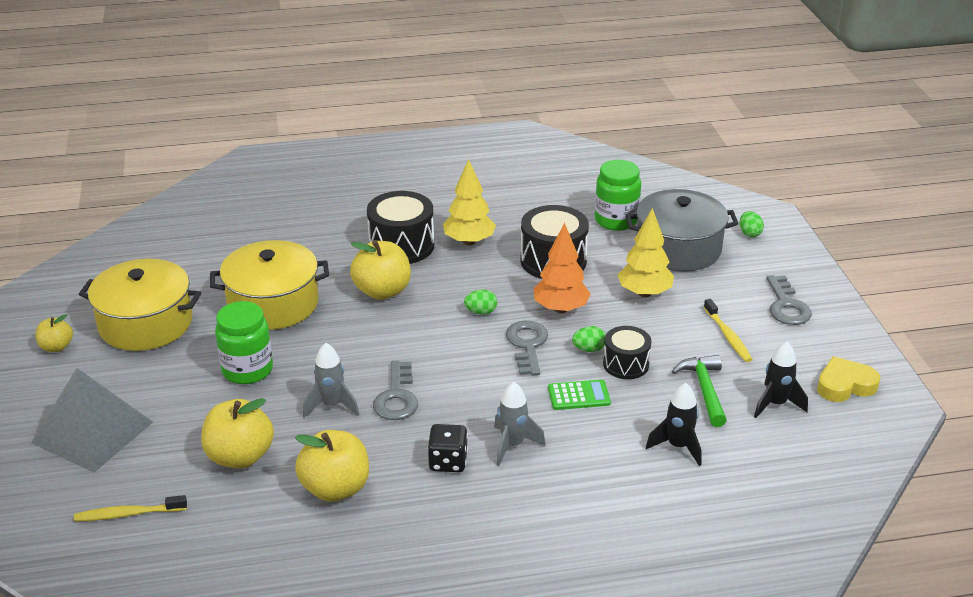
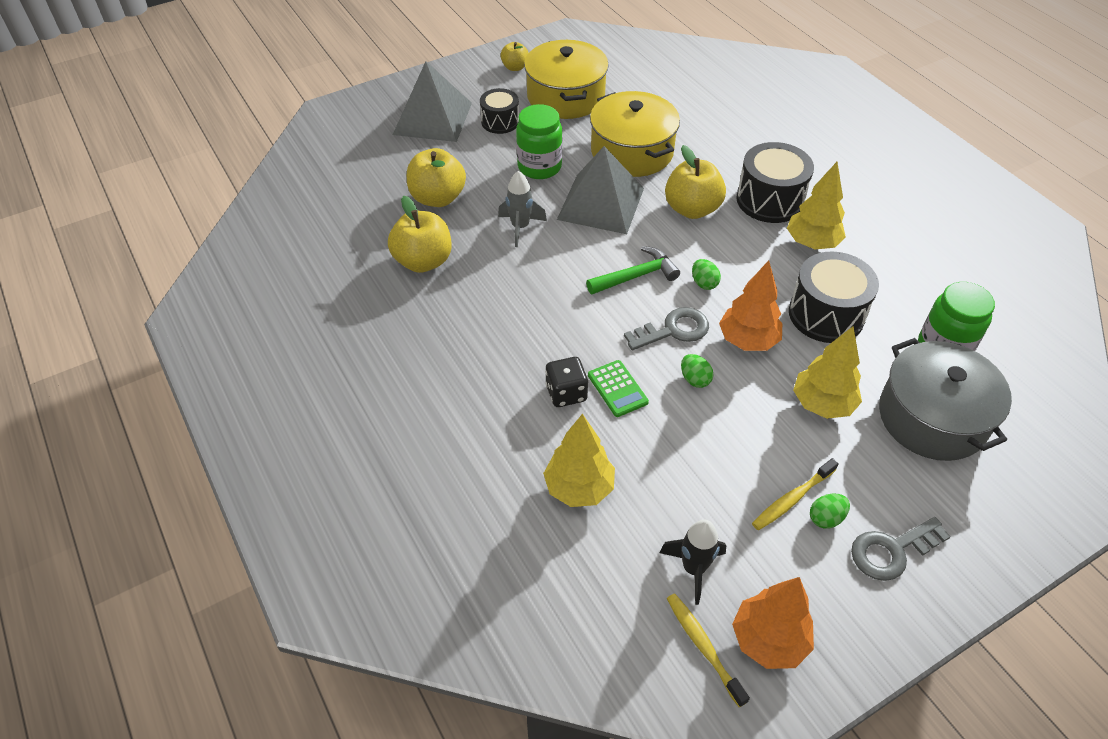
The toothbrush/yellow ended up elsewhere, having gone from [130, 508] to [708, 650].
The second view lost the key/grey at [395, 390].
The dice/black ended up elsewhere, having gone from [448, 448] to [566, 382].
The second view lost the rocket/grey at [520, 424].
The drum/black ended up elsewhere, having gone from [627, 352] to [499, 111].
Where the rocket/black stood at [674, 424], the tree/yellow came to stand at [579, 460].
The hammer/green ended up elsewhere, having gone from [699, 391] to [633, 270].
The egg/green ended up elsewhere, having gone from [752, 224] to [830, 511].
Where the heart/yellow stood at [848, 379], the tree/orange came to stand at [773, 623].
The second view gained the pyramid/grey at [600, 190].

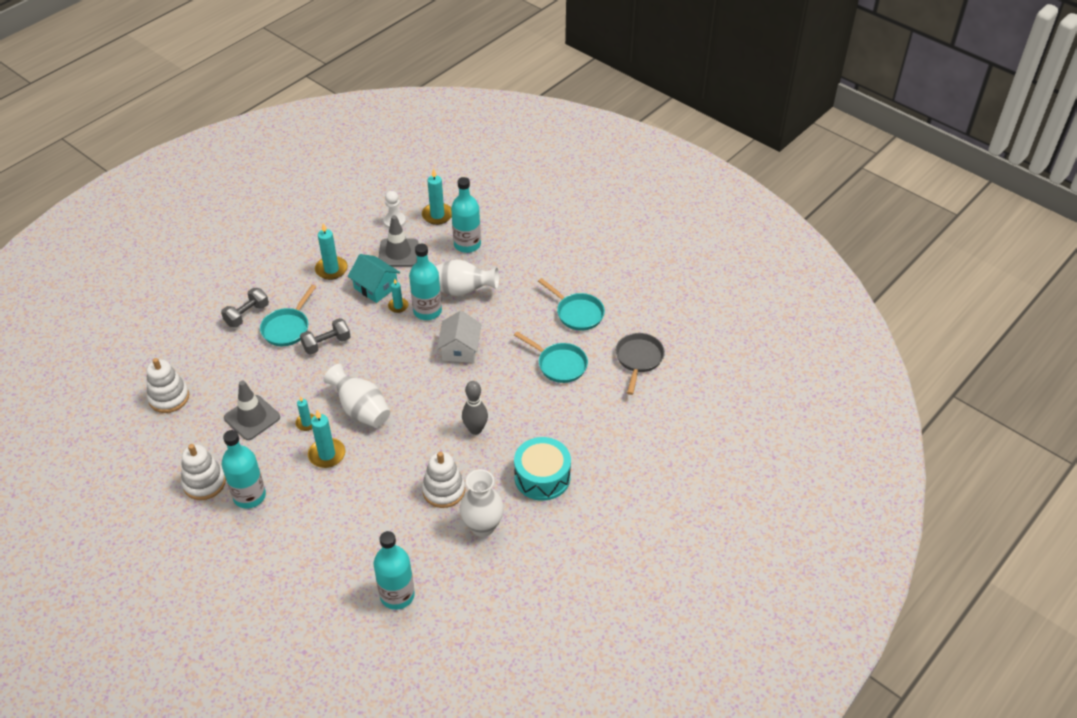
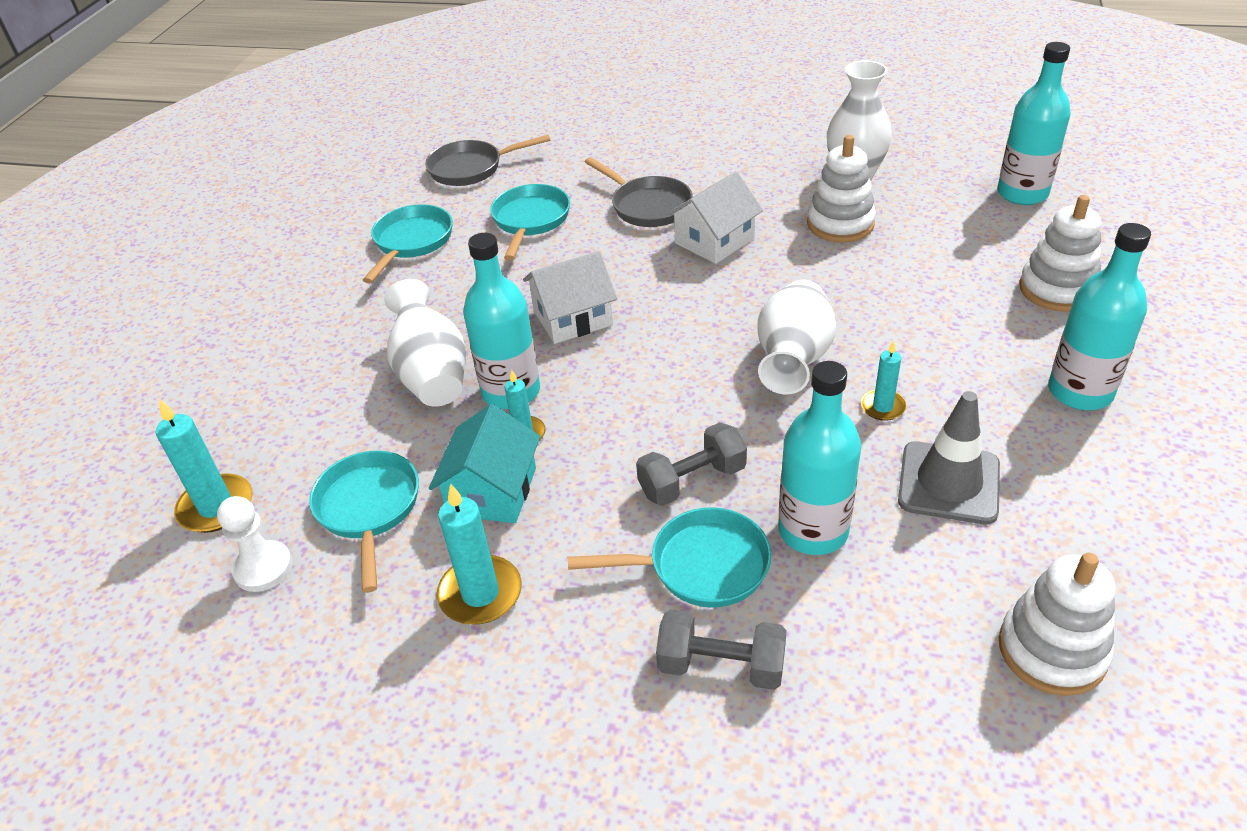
The stacking toy/white ended up elsewhere, having gone from [203, 472] to [1060, 253].
The dumbbell/grey at [325, 336] ended up facing another way, 60 degrees counterclockwise from before.
The second view lost the candle/turquoise at [326, 439].
Where the traffic cone/grey stood at [398, 241], the pan/turquoise came to stand at [364, 522].
The bottle/turquoise ended up elsewhere, having gone from [466, 215] to [819, 458].
Where the bowling pin/grey stood at [475, 408], the house/white came to stand at [715, 218].
The second view lost the drum/turquoise at [542, 469].
The second view gained the pan/grey at [639, 192].

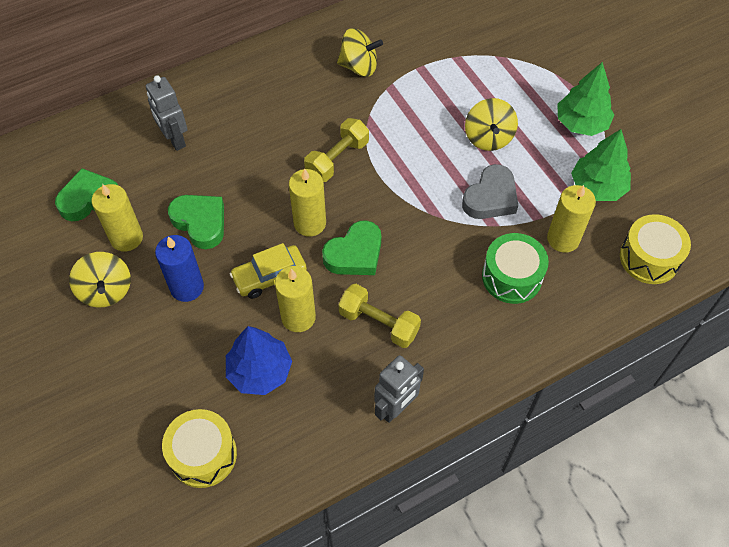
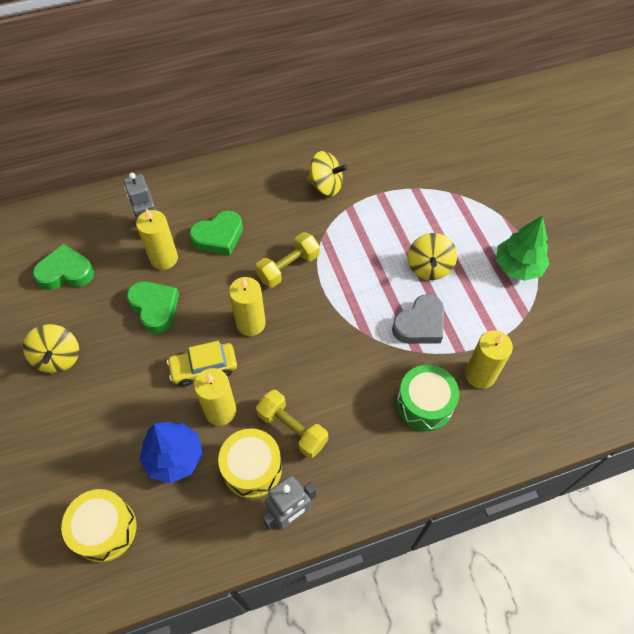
The candle/yellow ended up elsewhere, having gone from [117, 218] to [157, 239].
The second view lost the candle/blue at [179, 268].
The heart/green ended up elsewhere, having gone from [351, 247] to [216, 233].
The second view lost the tree/green at [601, 165].
The drum/yellow ended up elsewhere, having gone from [655, 249] to [250, 463].

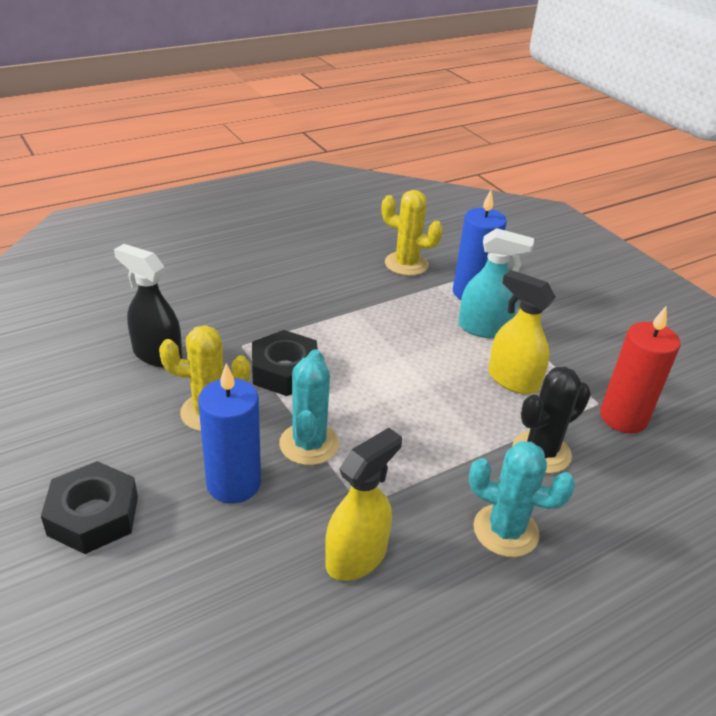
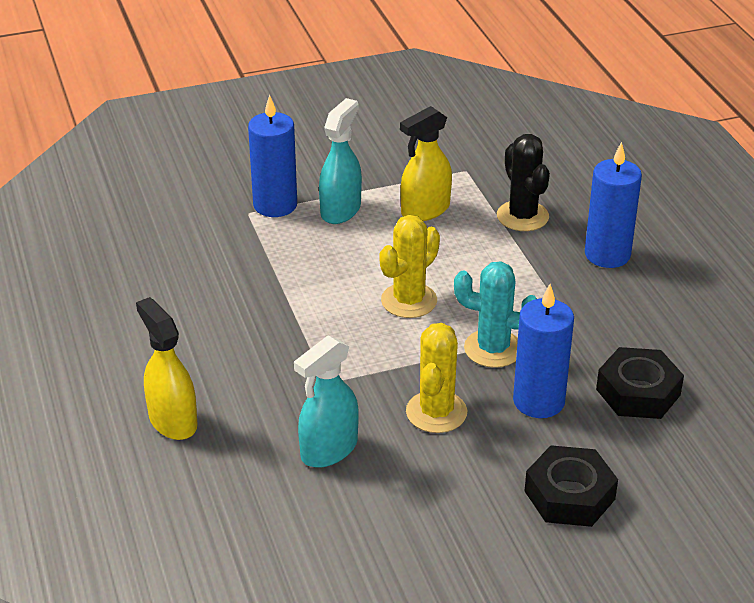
What was the spray bottle/black at [148, 305] turned into the spray bottle/turquoise at [326, 401].
The nut/black ended up elsewhere, having gone from [285, 363] to [640, 383].
The spray bottle/yellow ended up elsewhere, having gone from [363, 504] to [167, 368].
The cactus/yellow ended up elsewhere, having gone from [412, 233] to [409, 266].
Where the cactus/turquoise stood at [522, 499], the candle/blue came to stand at [613, 205].
The second view lost the candle/red at [640, 370].

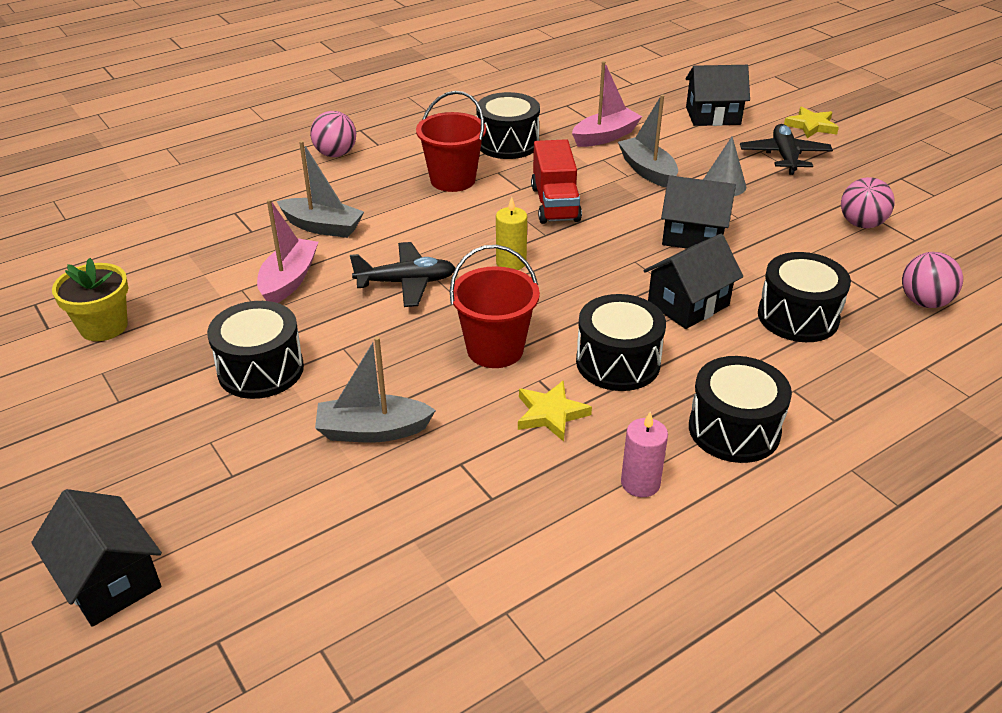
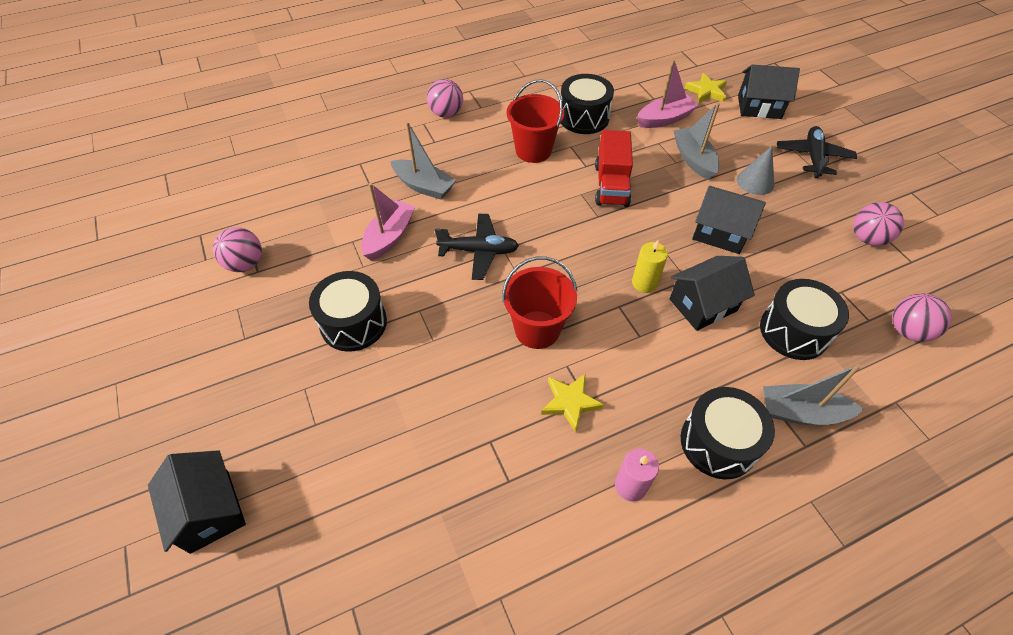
Where the flower pot/yellow stood at [90, 299], the ball/pink came to stand at [237, 249].
The boat/grey ended up elsewhere, having gone from [375, 389] to [813, 394].
The candle/yellow ended up elsewhere, having gone from [511, 233] to [650, 266].
The second view lost the drum/black at [621, 342].
The star/yellow ended up elsewhere, having gone from [811, 122] to [706, 88].

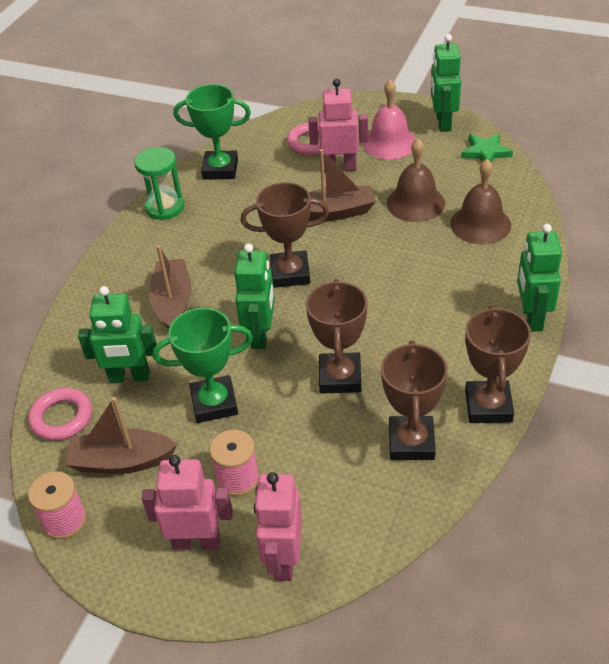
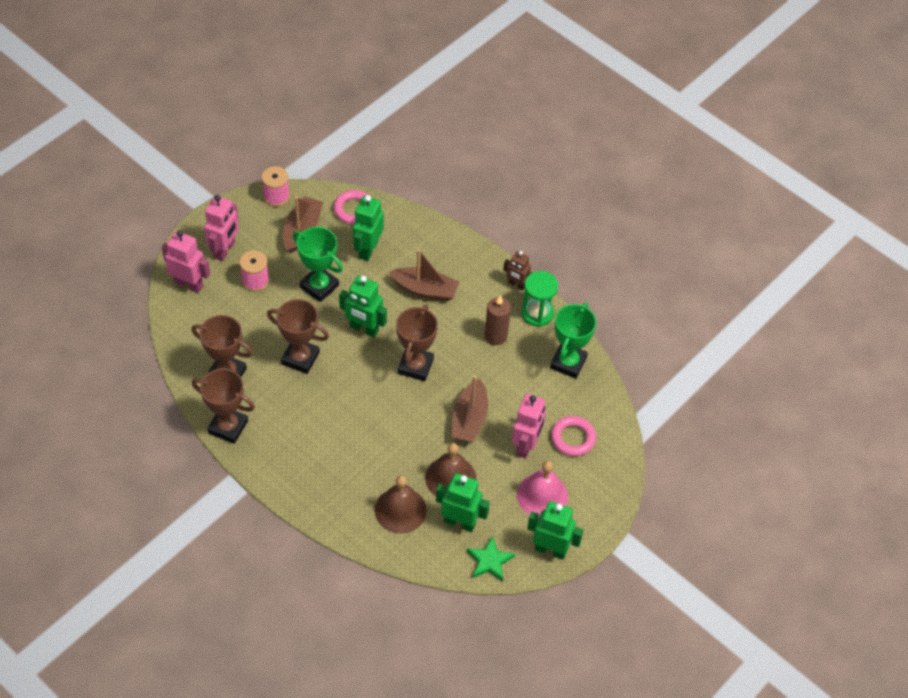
The trophy/green at [203, 365] ended up facing another way, 60 degrees counterclockwise from before.
The robot/green ended up elsewhere, having gone from [539, 278] to [463, 502].
The second view gained the candle/brown at [498, 320].
The second view gained the robot/brown at [518, 271].

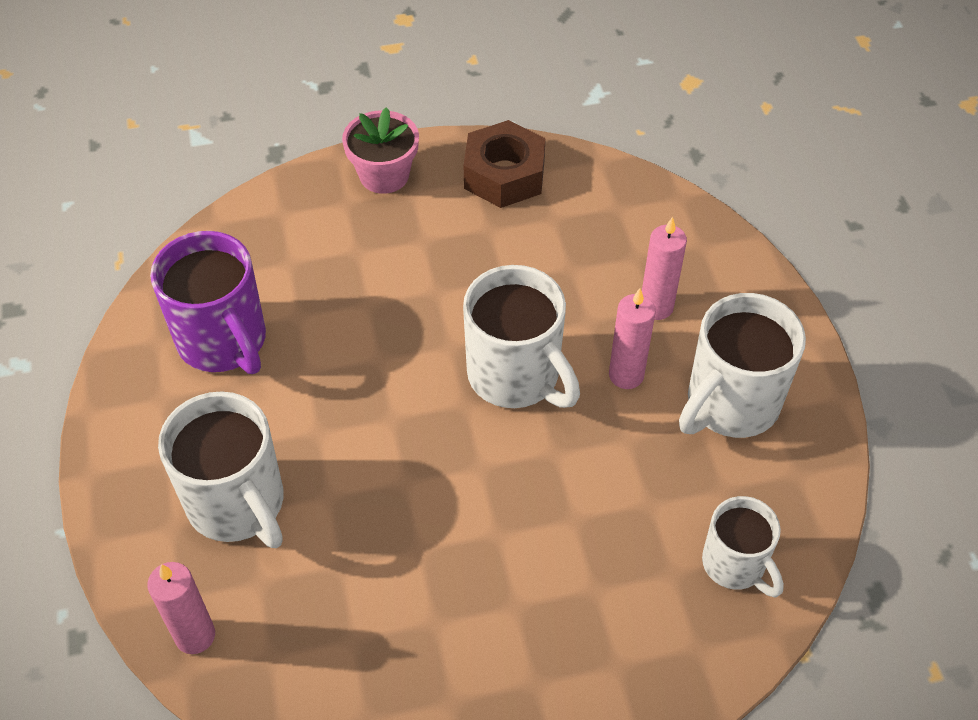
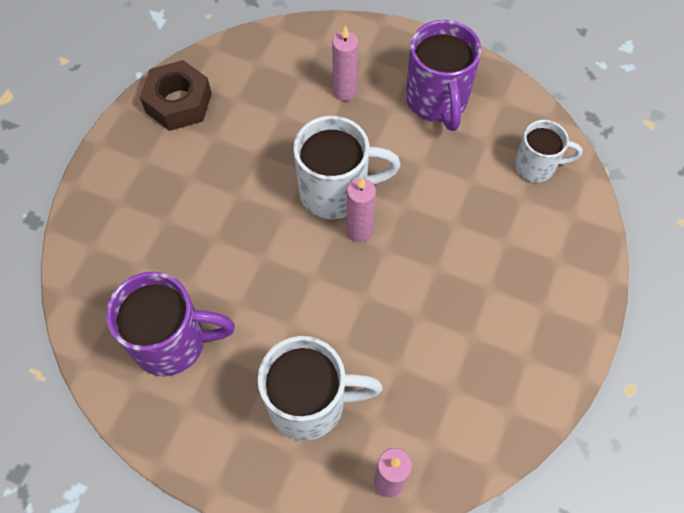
The second view lost the flower pot/pink at [380, 150].
The candle/pink ended up elsewhere, having gone from [632, 338] to [361, 210].
What was the mug/white at [742, 365] turned into the mug/purple at [444, 75].

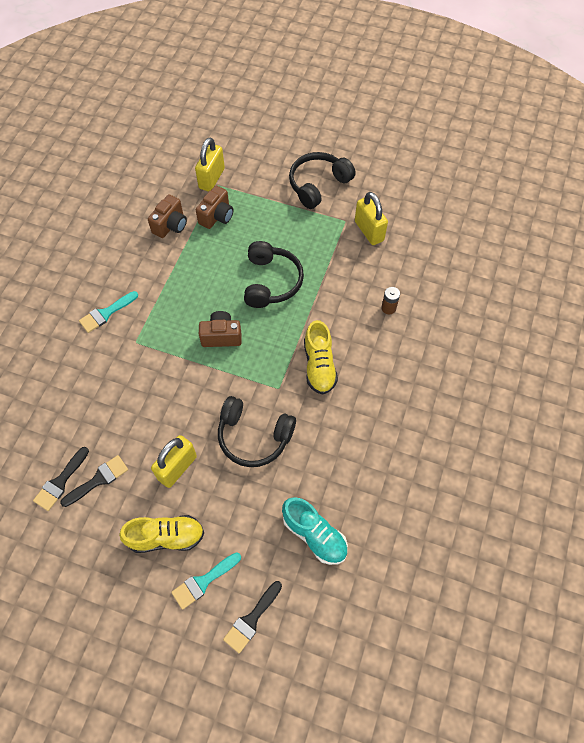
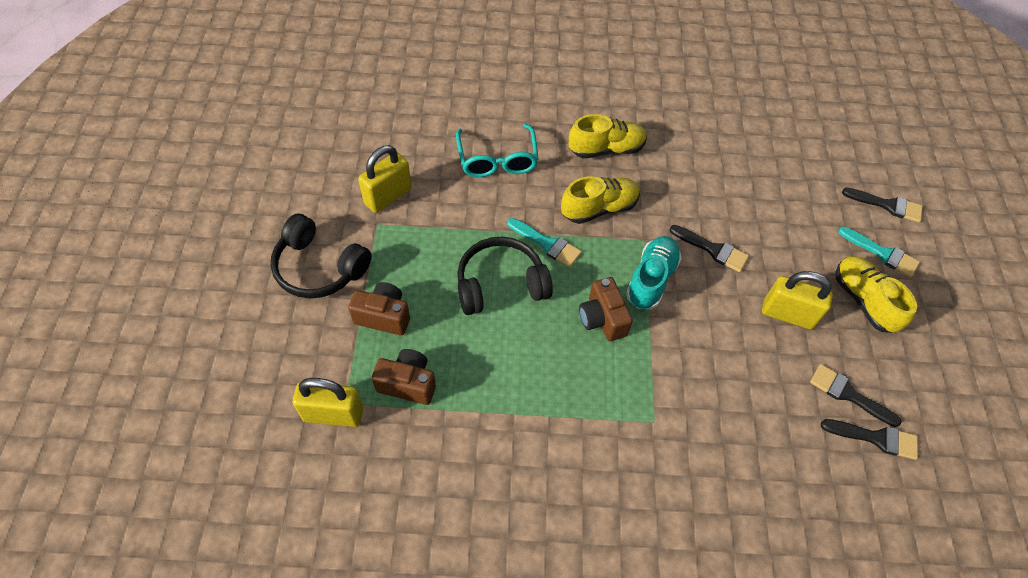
The brush/turquoise ended up elsewhere, having gone from [108, 312] to [544, 243].
The camera/brown ended up elsewhere, having gone from [167, 216] to [379, 309].
Where the headphones/black stood at [257, 431], the brush/black came to stand at [709, 248].
The shoe/turquoise ended up elsewhere, having gone from [315, 531] to [654, 272].
Where the battery/brown stood at [390, 300], the glasses/turquoise came to stand at [497, 150].
The second view gained the shoe/yellow at [608, 136].

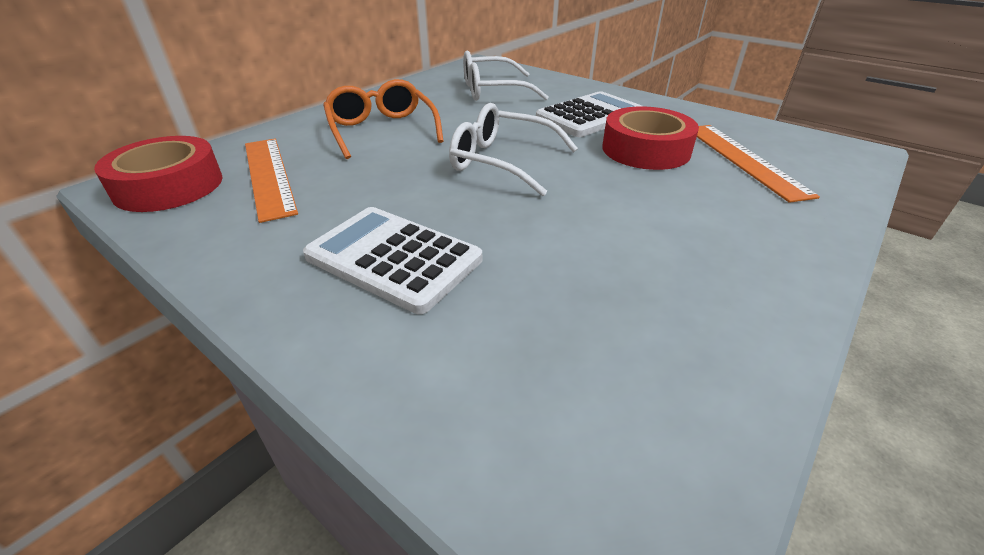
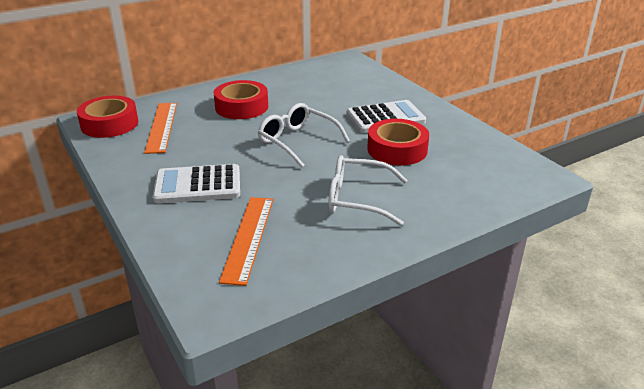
The calculator/white at [392, 260] ended up facing another way, 60 degrees counterclockwise from before.
Where the glasses/orange stood at [383, 119], the tape/red came to stand at [241, 99].
The glasses/white ended up elsewhere, having gone from [506, 76] to [367, 190].
The ruler/orange ended up elsewhere, having gone from [758, 164] to [246, 241].

